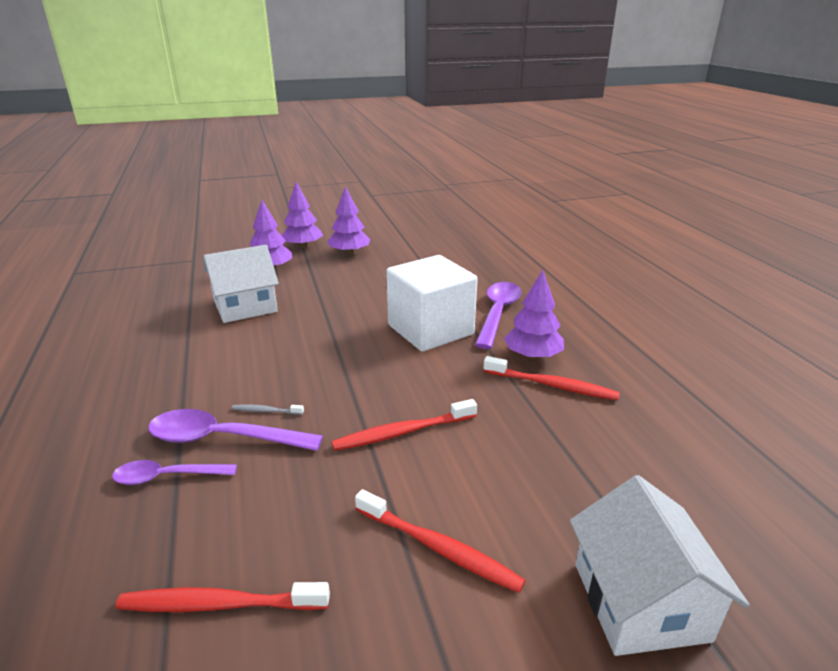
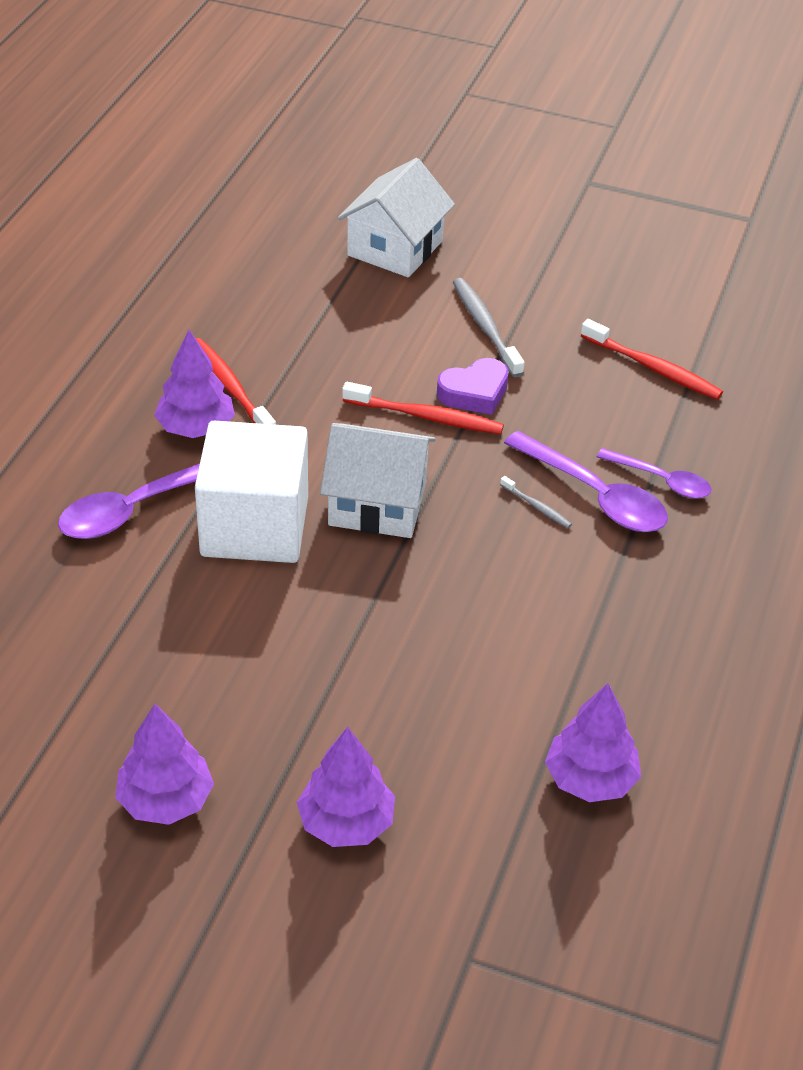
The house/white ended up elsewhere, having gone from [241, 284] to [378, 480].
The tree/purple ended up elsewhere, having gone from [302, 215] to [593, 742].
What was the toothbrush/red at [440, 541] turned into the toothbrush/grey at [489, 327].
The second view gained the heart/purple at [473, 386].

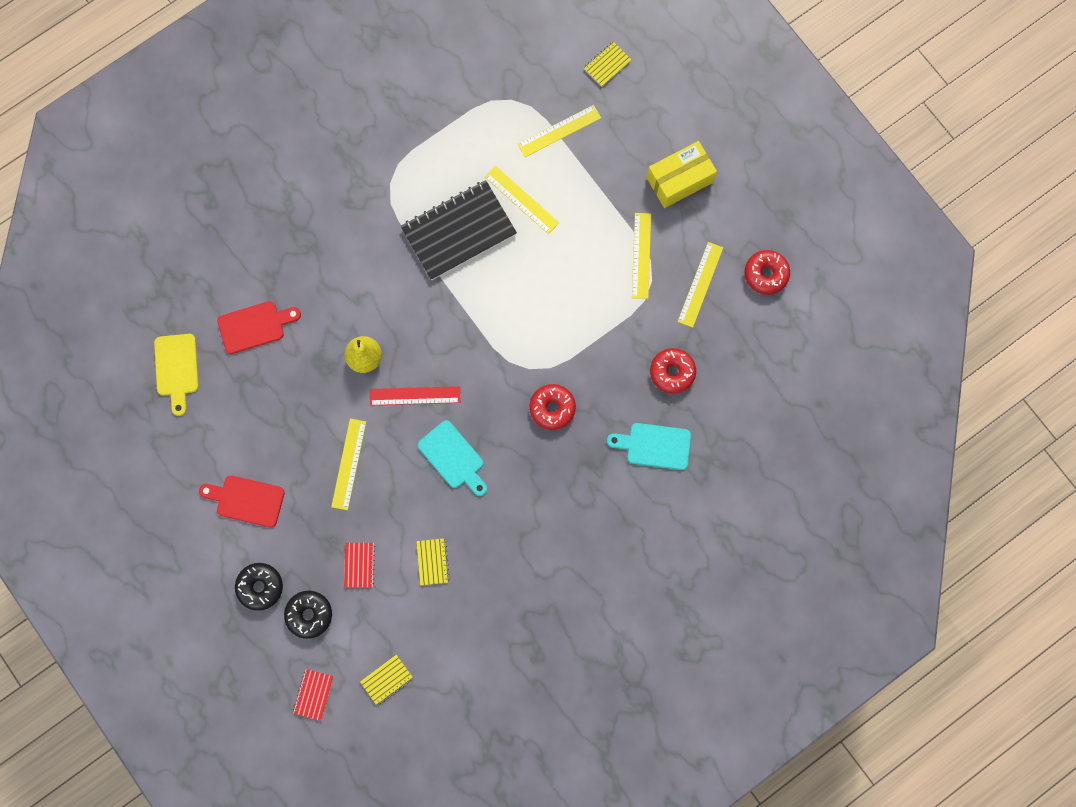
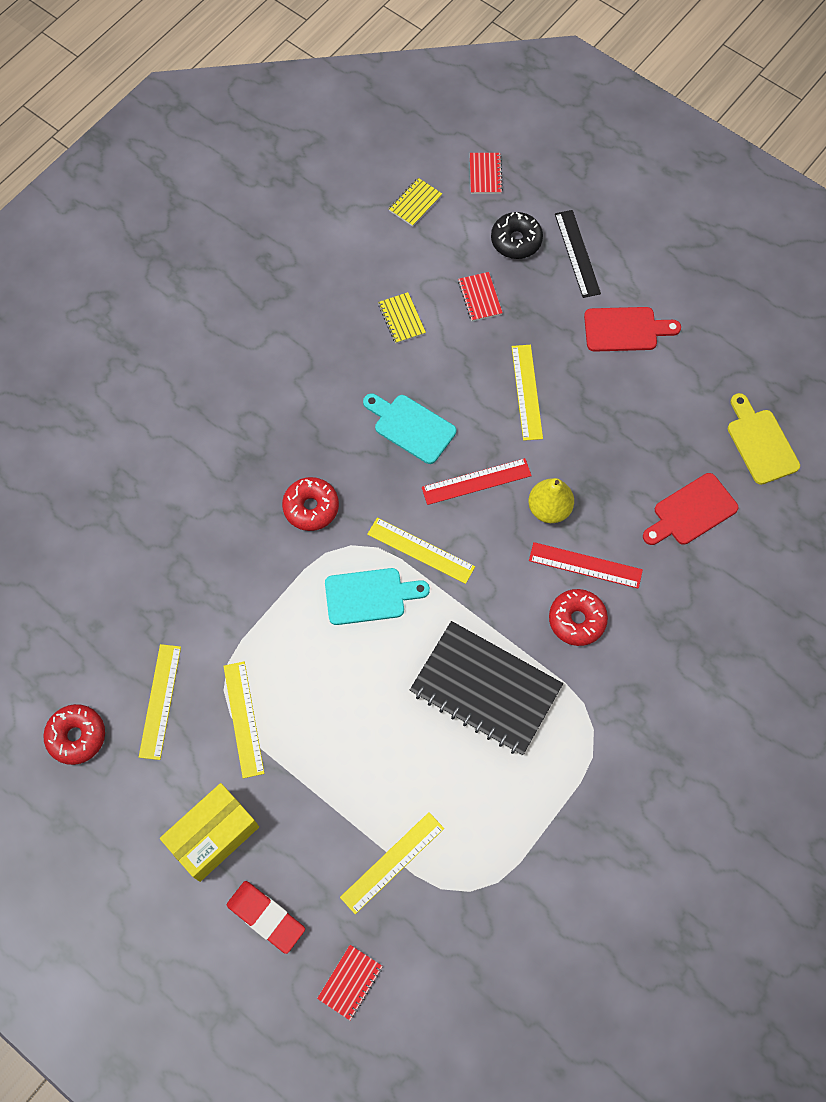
Where the donut/black stood at [259, 587], the ruler/black came to stand at [578, 254].
The notebook/black at [459, 230] ended up facing another way, 75 degrees clockwise from before.
The ruler/yellow ended up elsewhere, having gone from [521, 200] to [421, 551].
What was the notebook/yellow at [608, 64] turned into the notebook/red at [350, 982].
The cutting board/turquoise ended up elsewhere, having gone from [649, 446] to [377, 596].
The donut/red ended up elsewhere, having gone from [673, 371] to [578, 617].
The second view gained the eraser/red at [266, 917].
The second view gained the ruler/red at [586, 565].

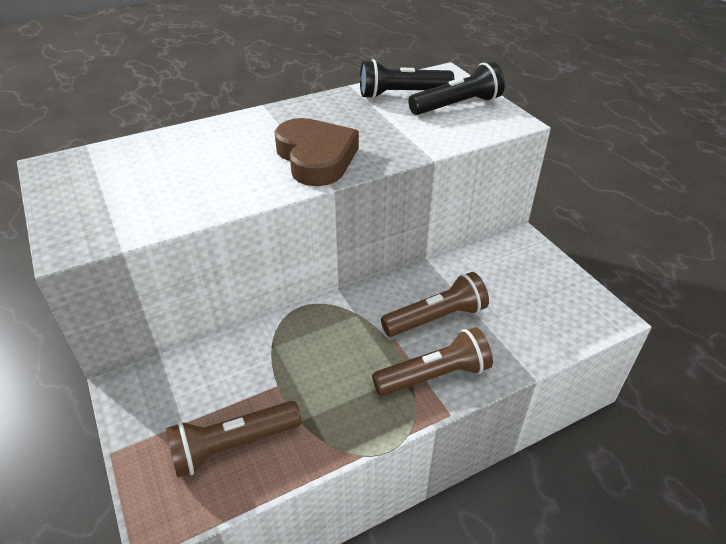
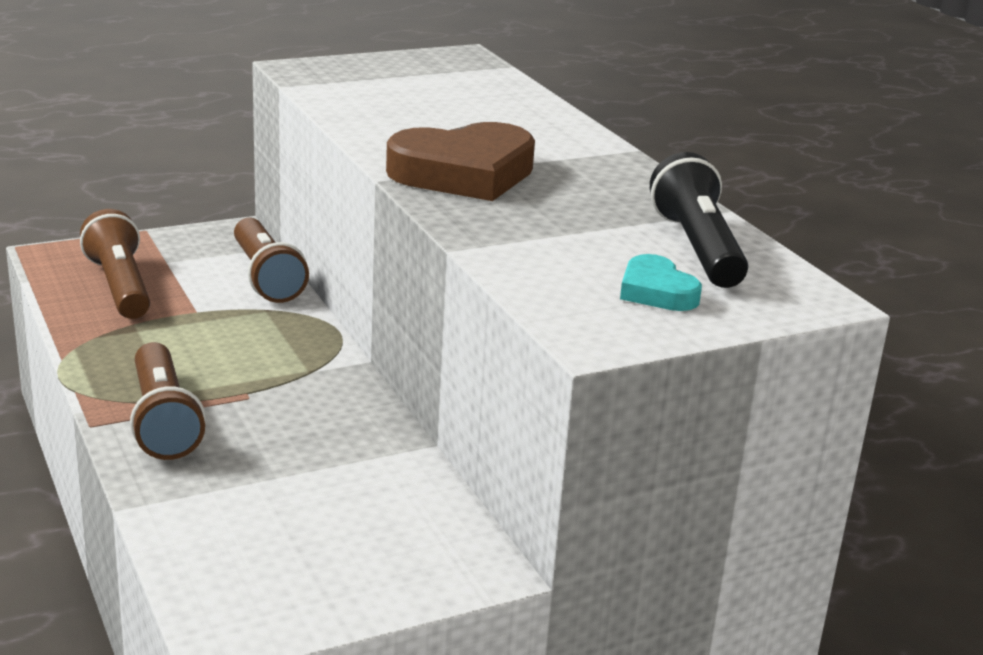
The flashlight/brown ended up elsewhere, having gone from [435, 304] to [271, 260].
Where the flashlight/black stood at [456, 88], the heart/turquoise came to stand at [661, 282].

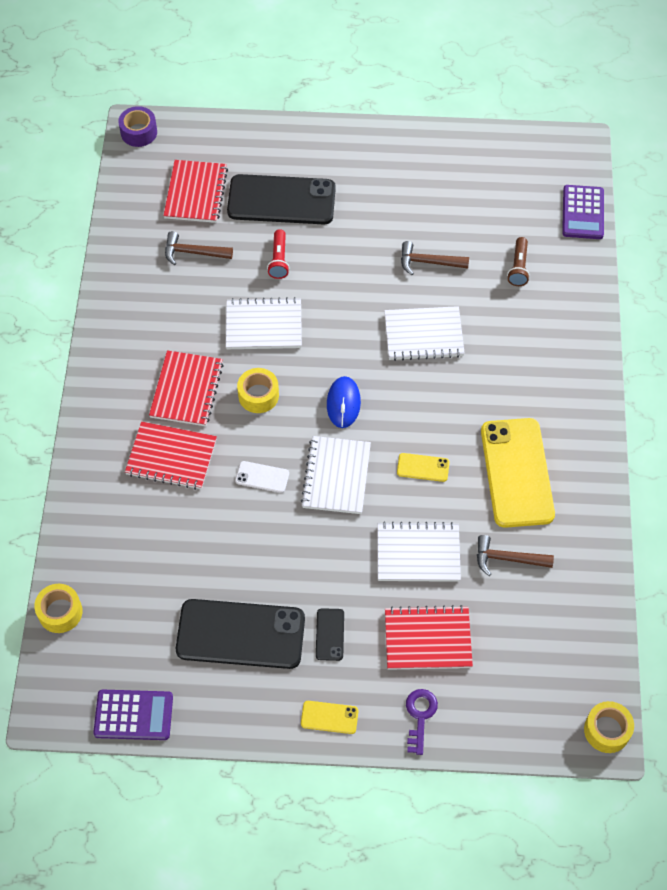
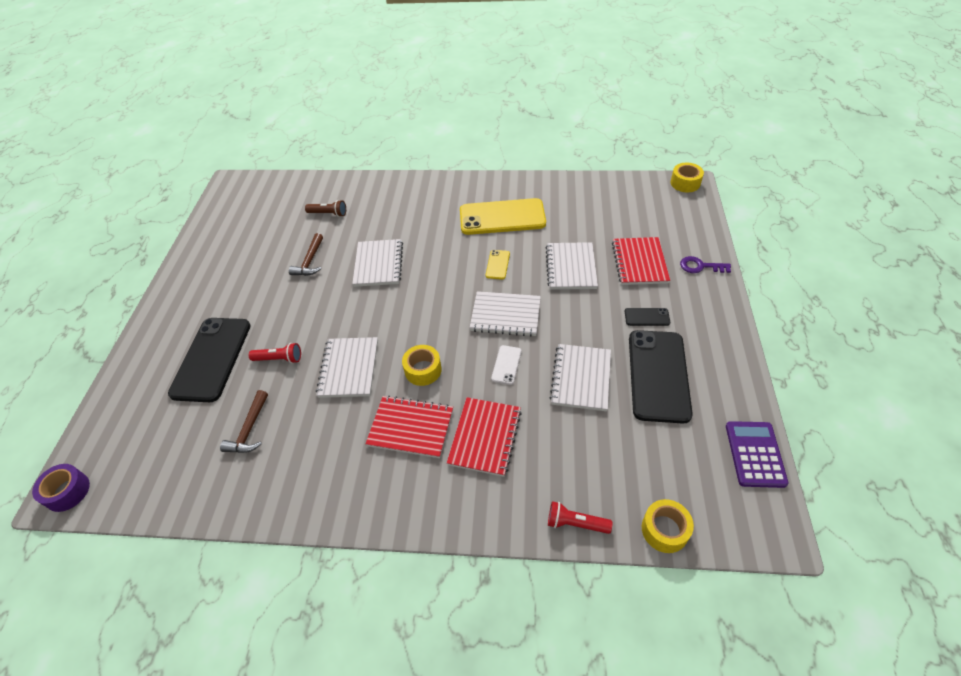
The second view lost the notebook/red at [195, 191].
The second view lost the phone/yellow at [329, 717].
The second view lost the mouse/blue at [344, 402].
The second view lost the hammer/brown at [515, 555].
The second view lost the calculator/purple at [583, 212].
The second view gained the flashlight/red at [580, 517].
The second view gained the notebook/white at [580, 377].

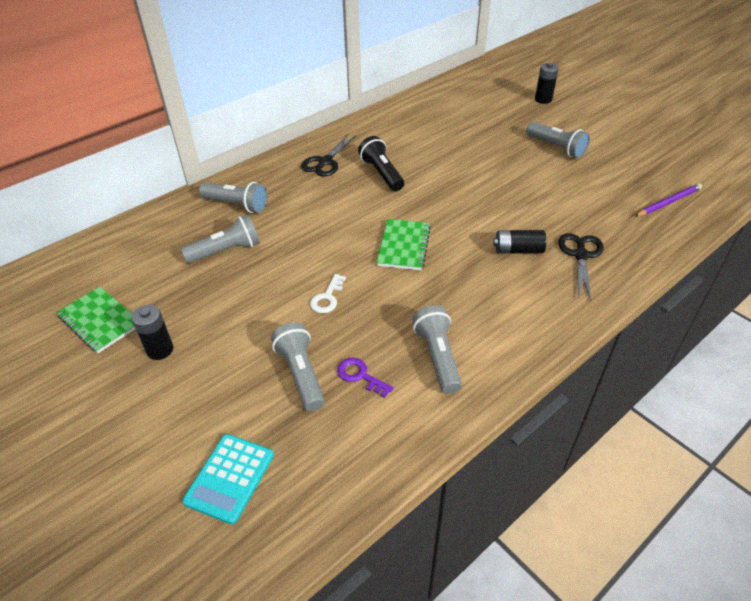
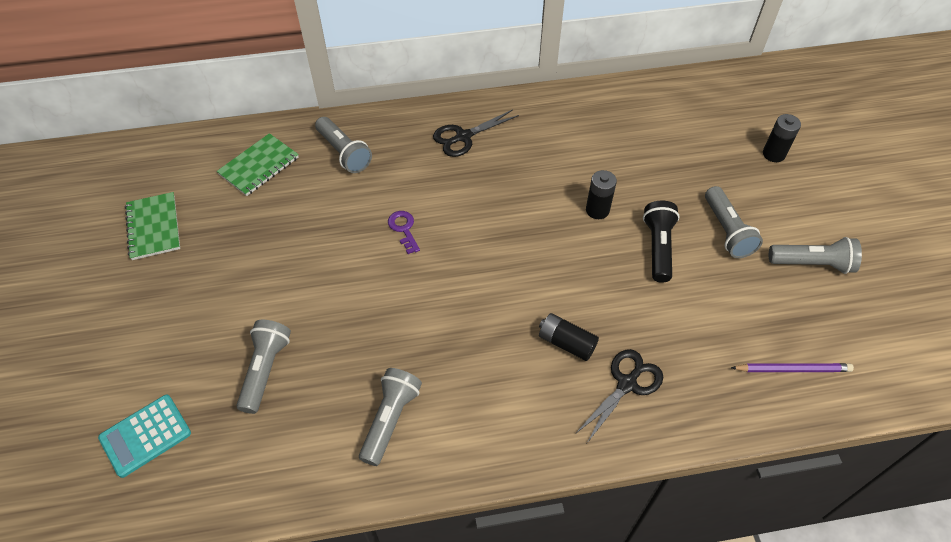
The battery/black ended up elsewhere, having gone from [152, 332] to [601, 194].
The flashlight/grey ended up elsewhere, having gone from [220, 239] to [815, 255].
The second view lost the key/white at [328, 293].
The key/purple ended up elsewhere, having gone from [365, 378] to [404, 232].
The flashlight/black ended up elsewhere, having gone from [381, 163] to [661, 242].
The notebook/green ended up elsewhere, having gone from [403, 244] to [258, 164].

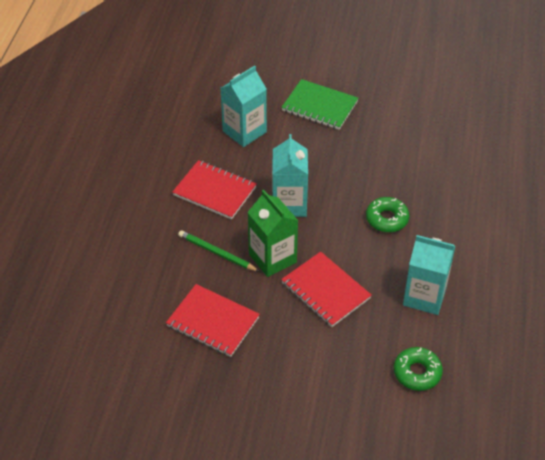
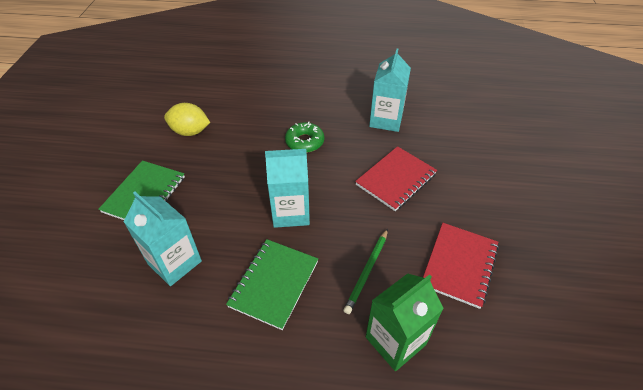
What was the notebook/red at [214, 190] turned into the notebook/green at [272, 284].
The carton/green ended up elsewhere, having gone from [273, 233] to [405, 322].
The second view lost the donut/green at [418, 369].
The second view gained the lemon/yellow at [187, 119].

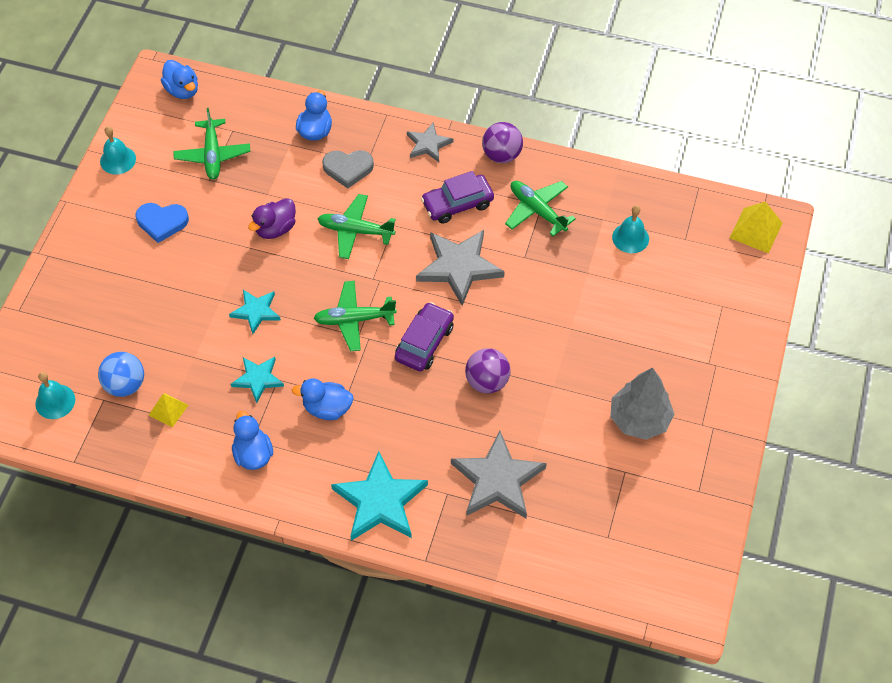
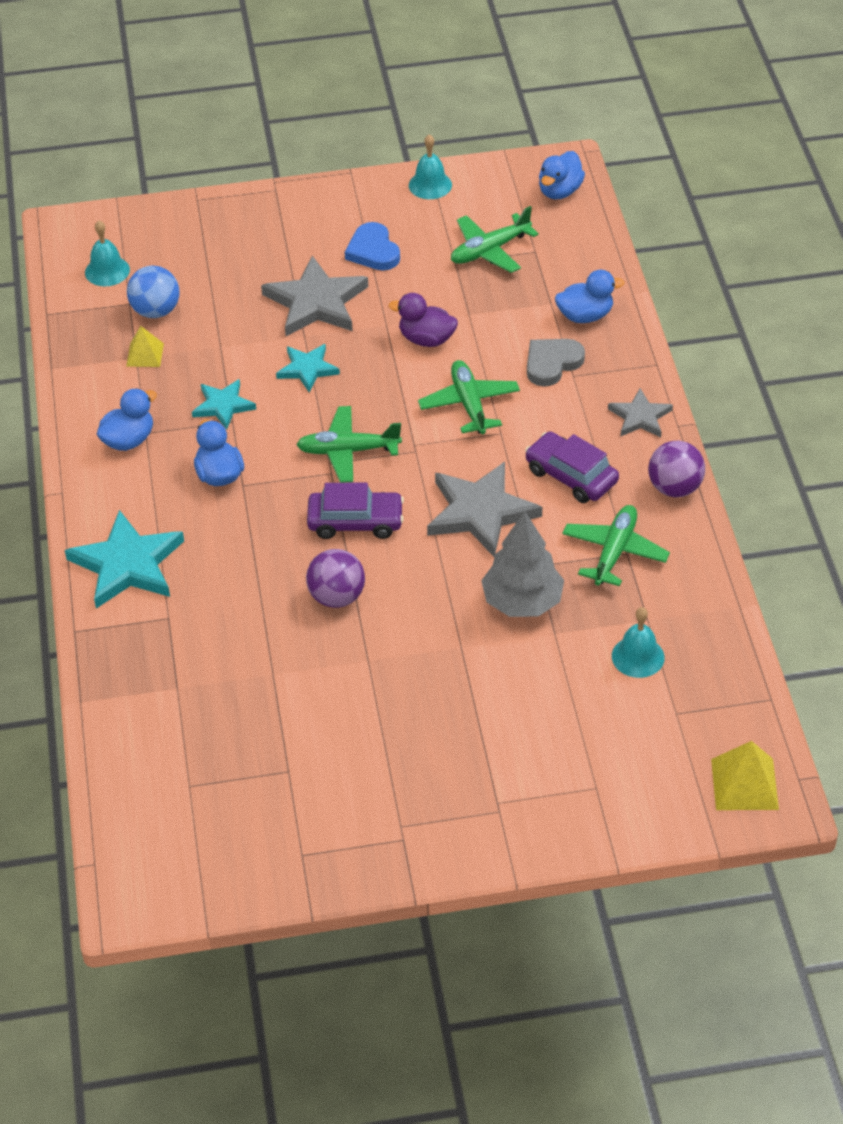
The plane/green at [355, 316] ended up facing another way, 60 degrees counterclockwise from before.
The heart/grey at [348, 169] ended up facing another way, 75 degrees clockwise from before.
The star/grey ended up elsewhere, having gone from [499, 474] to [314, 296].
The tree/grey ended up elsewhere, having gone from [642, 403] to [522, 564].

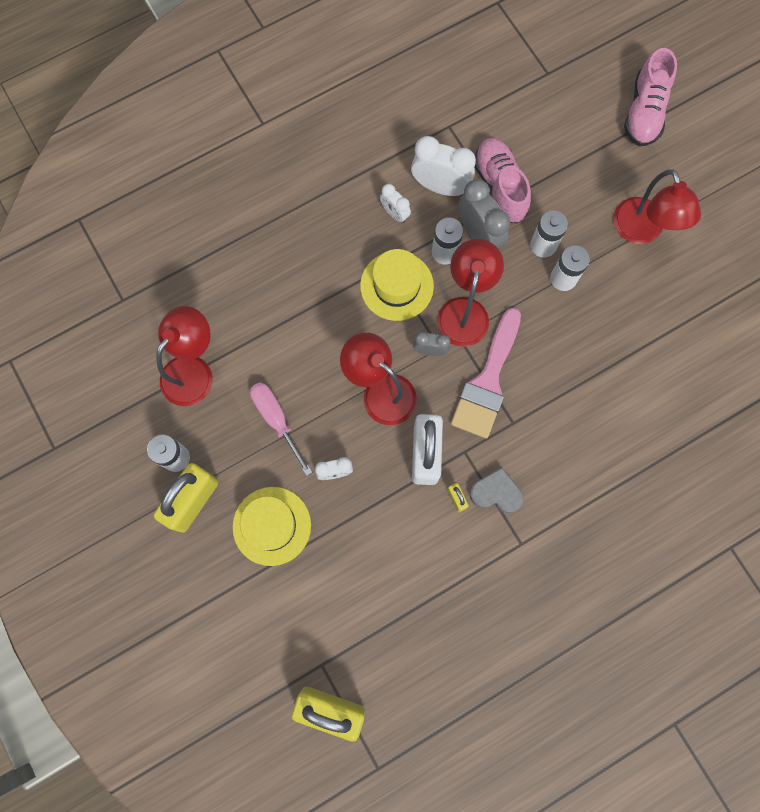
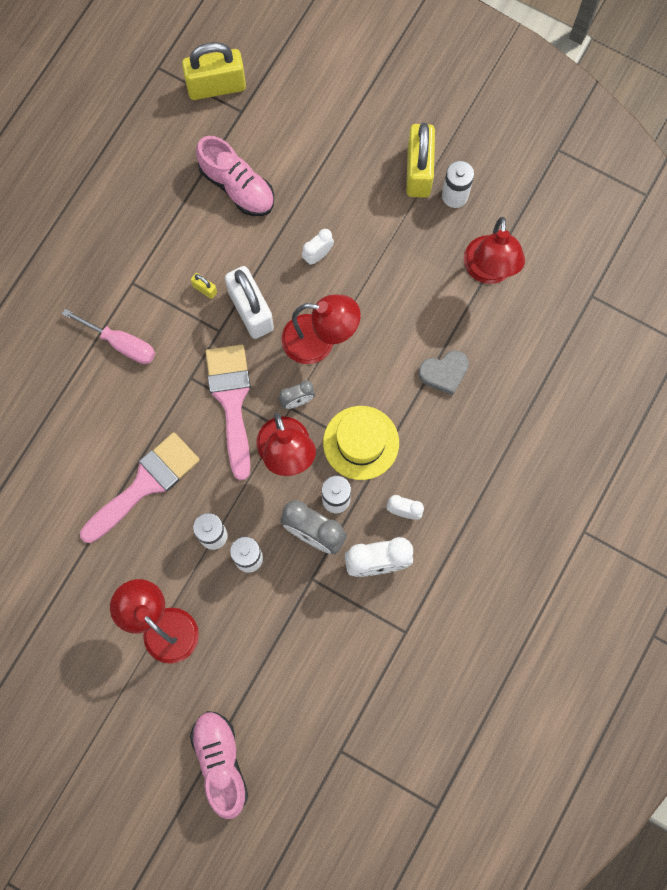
The second view lost the hat/yellow at [271, 526].
The screwdriver/pink ended up elsewhere, having gone from [281, 429] to [108, 336].
The heart/grey ended up elsewhere, having gone from [496, 490] to [444, 372].
The shoe/pink ended up elsewhere, having gone from [503, 180] to [235, 176].
The second view gained the brush/pink at [140, 487].

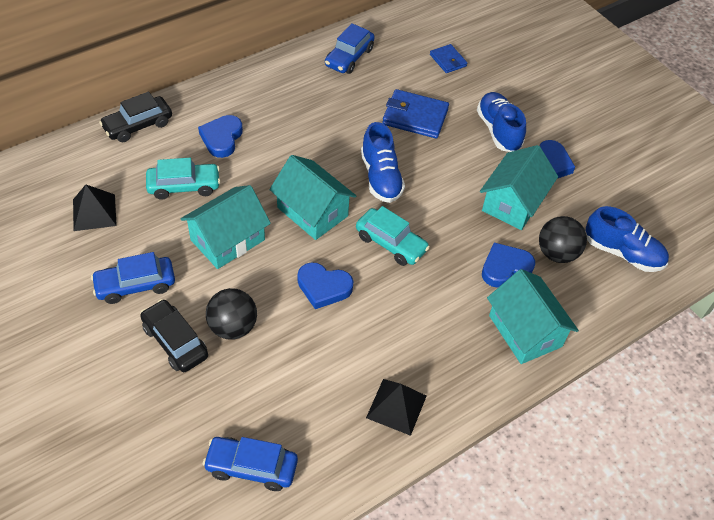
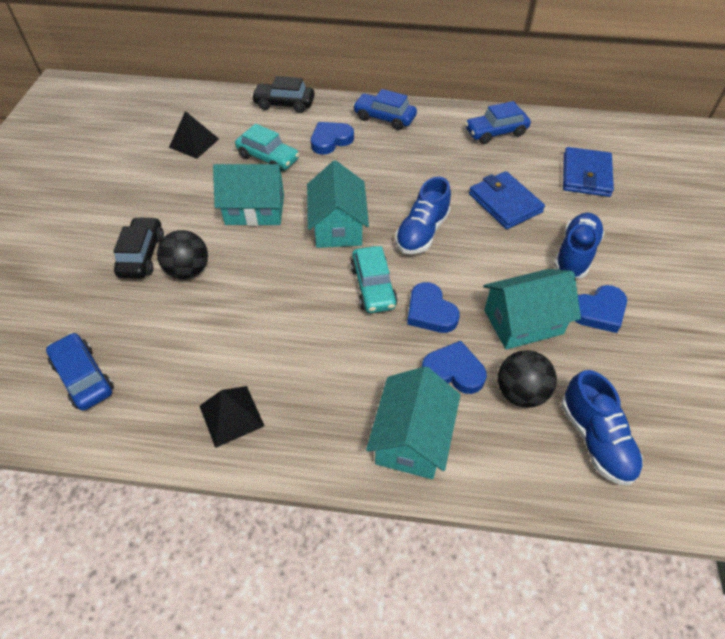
The car/blue ended up elsewhere, having gone from [133, 278] to [385, 109].
The heart/blue ended up elsewhere, having gone from [325, 285] to [433, 307].
The size of the wallet/blue at [448, 58] changed by a factor of 1.70.

